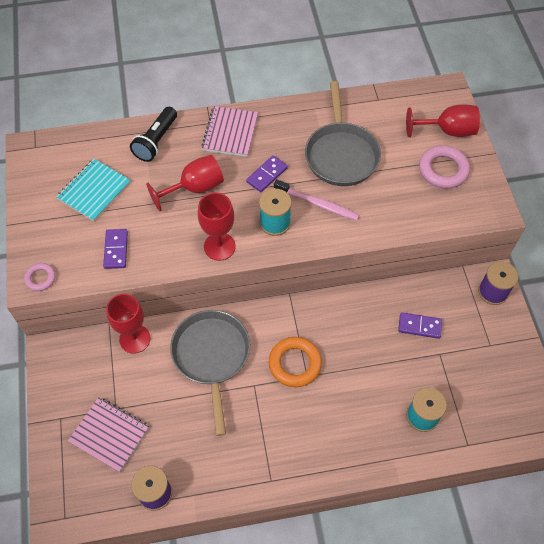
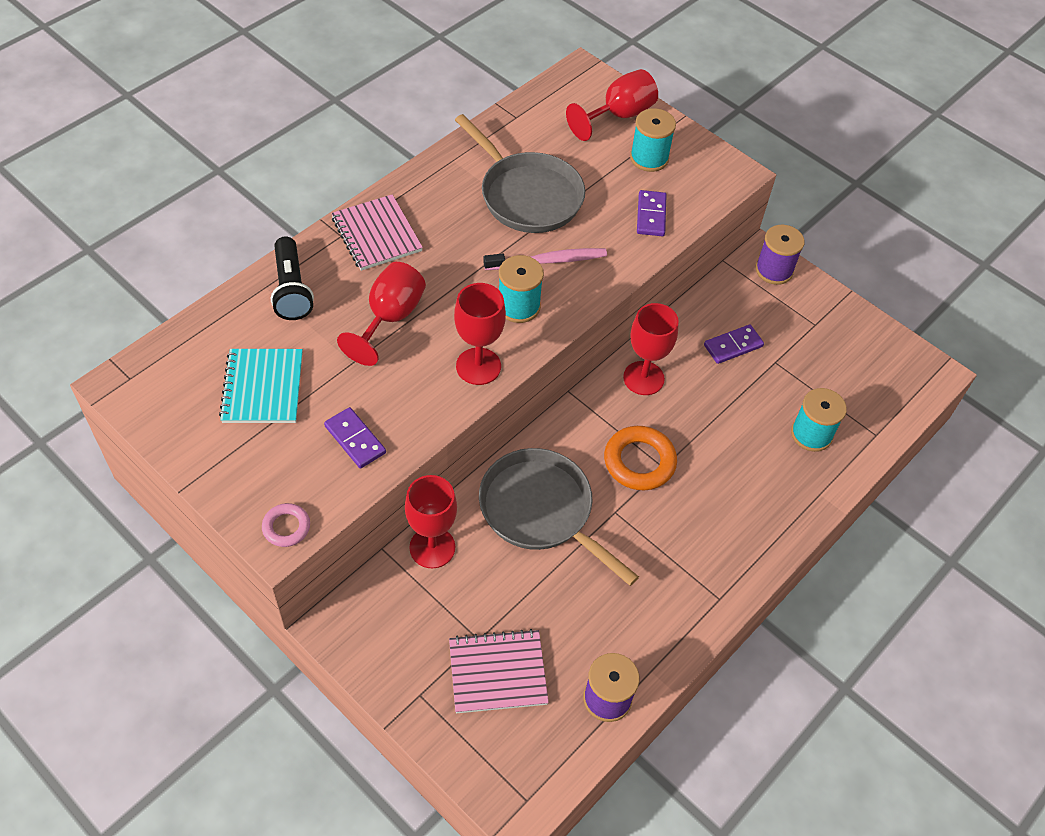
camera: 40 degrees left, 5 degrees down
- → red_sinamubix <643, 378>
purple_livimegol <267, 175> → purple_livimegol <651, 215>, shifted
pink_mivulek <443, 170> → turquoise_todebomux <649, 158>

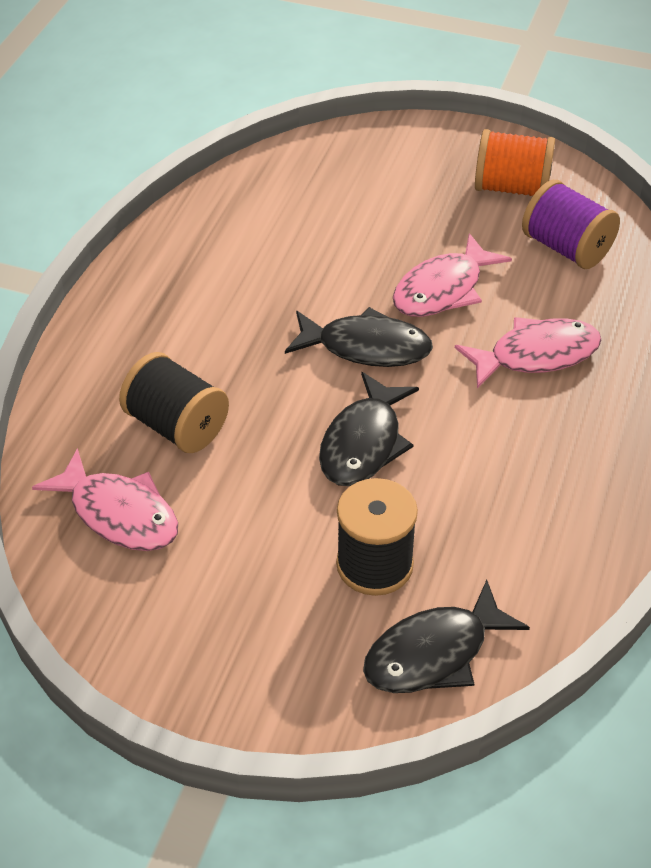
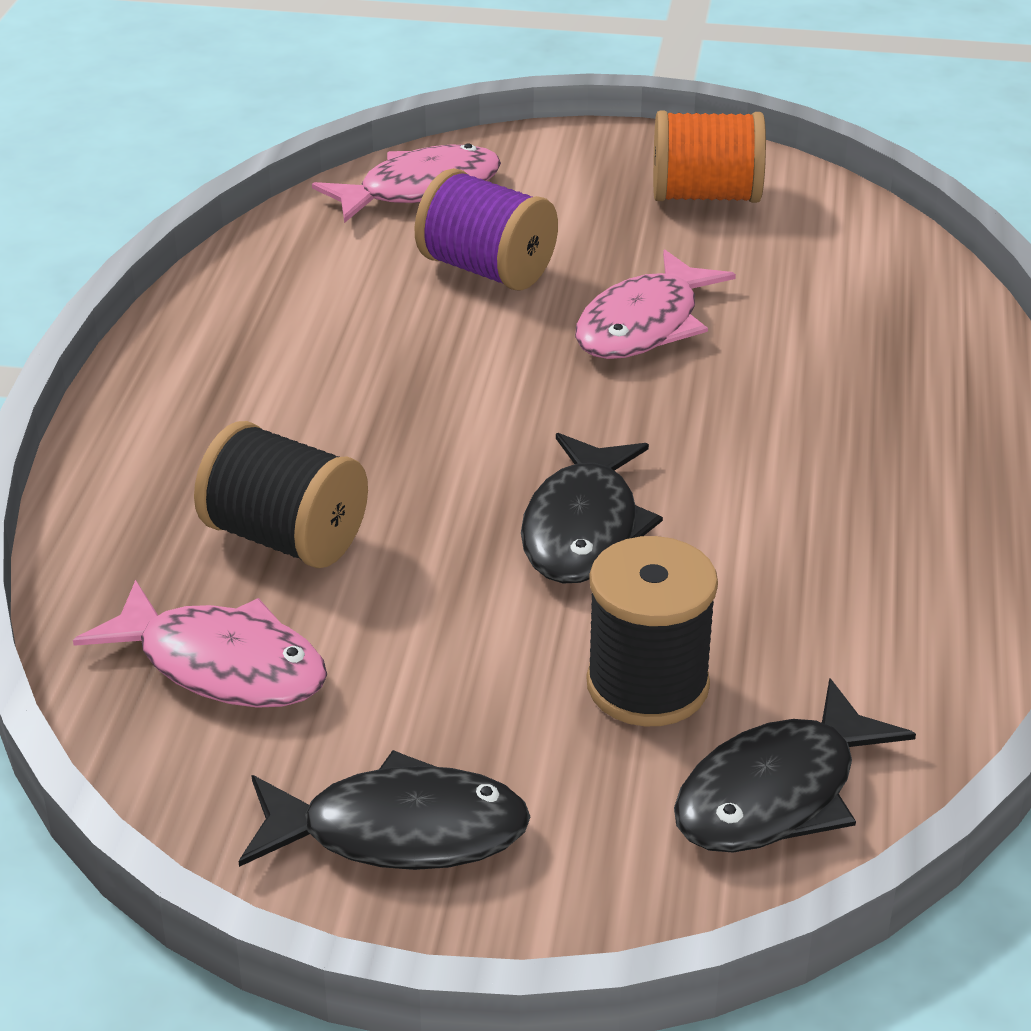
camera: 10 degrees left, 10 degrees down
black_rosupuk <366, 347> → black_rosupuk <399, 832>, shifted
pink_rosupuk <536, 355> → pink_rosupuk <420, 190>, shifted
purple_todebomux <566, 248> → purple_todebomux <487, 270>, shifted

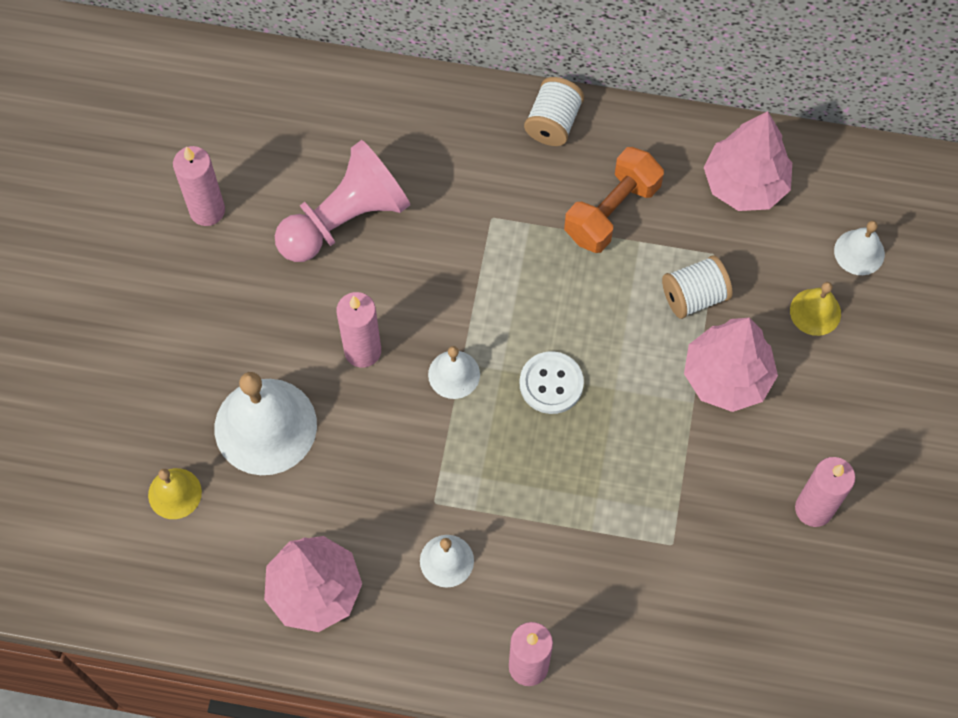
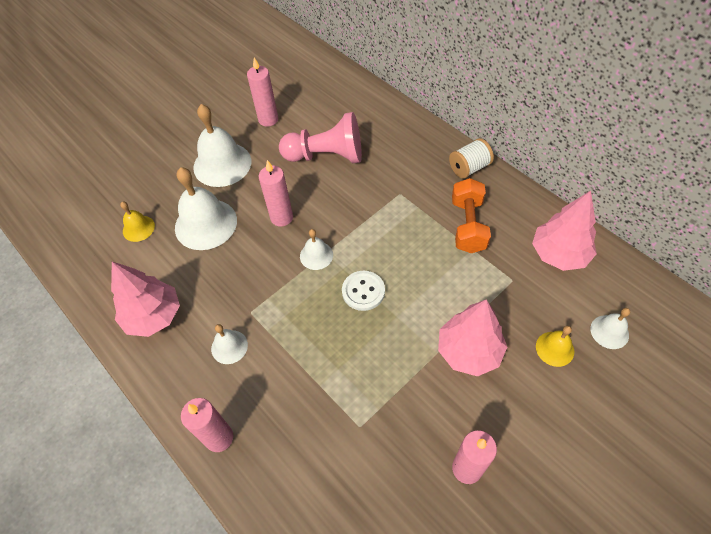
camera: 40 degrees right, 10 degrees down
white_todebomux <694, 296> → -
- → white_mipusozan <222, 164>
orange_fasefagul <612, 211> → orange_fasefagul <468, 225>, 75 degrees counterclockwise

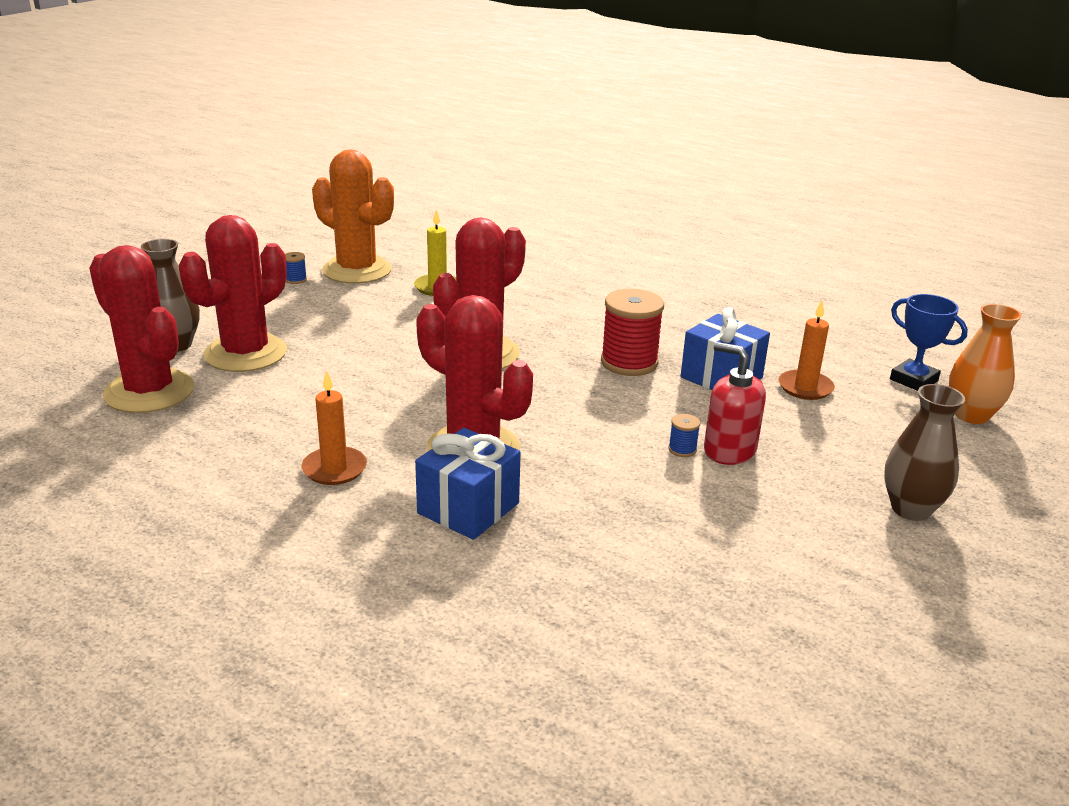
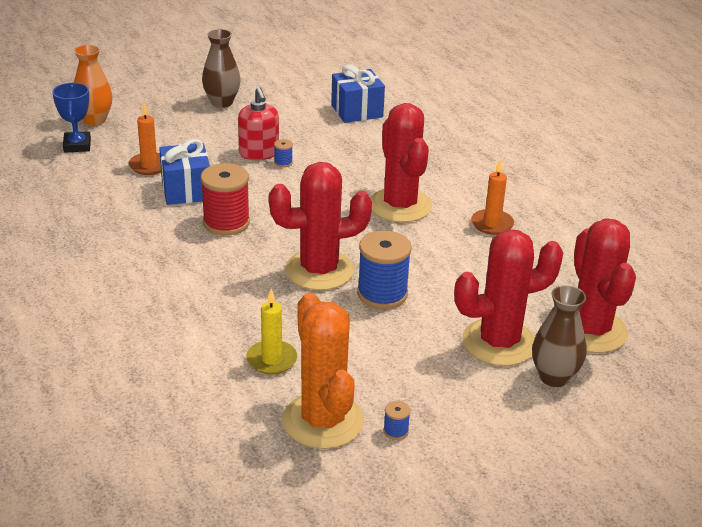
camera: 145 degrees left, 5 degrees up
- → blue_todebomux <382, 294>
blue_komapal <468, 508> → blue_komapal <357, 111>, shifted

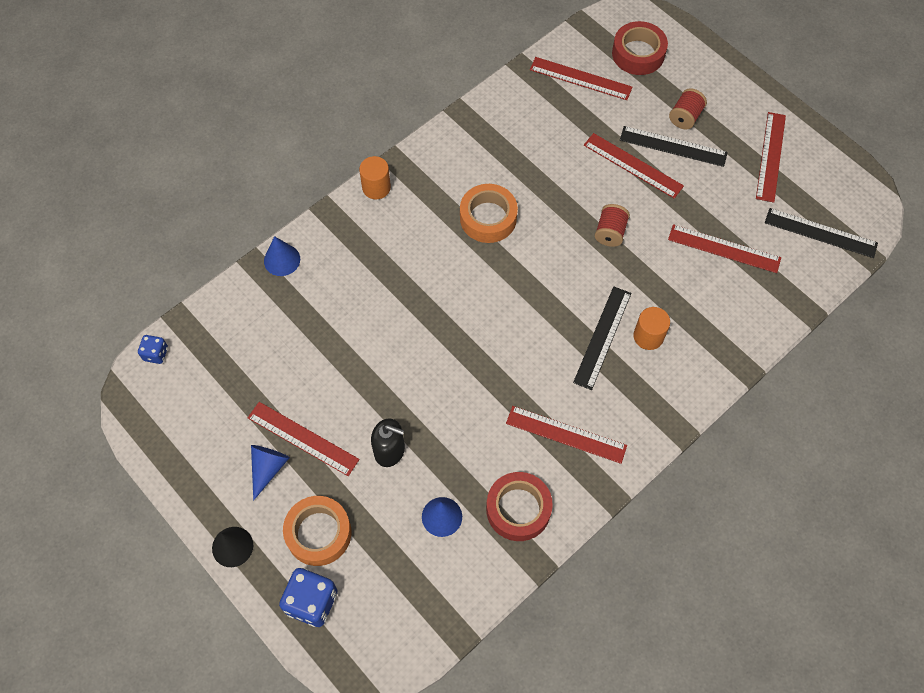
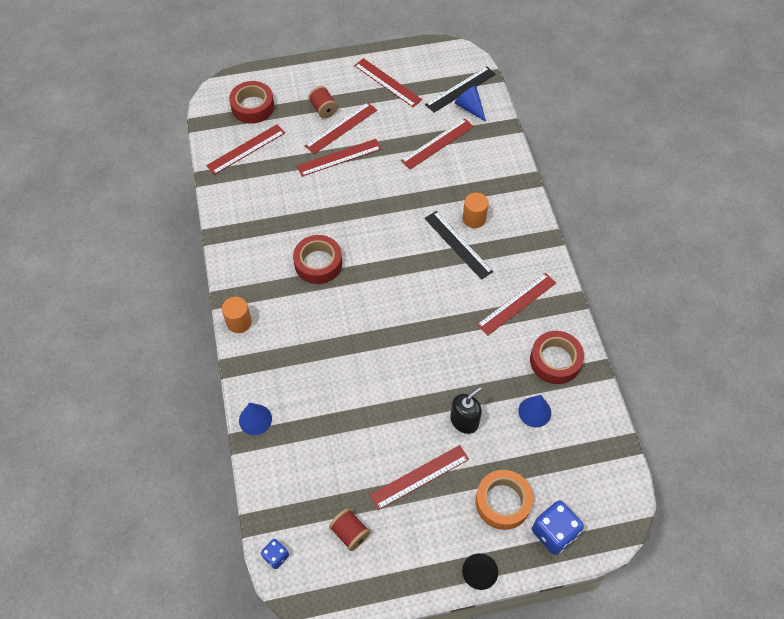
camera: 60 degrees left, 5 degrees down
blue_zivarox <268, 468> → blue_zivarox <470, 108>, shifted
red_todebomux <610, 232> → red_todebomux <350, 533>, shifted
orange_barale <488, 218> → red_barale <318, 263>
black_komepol <673, 146> → red_komepol <341, 128>

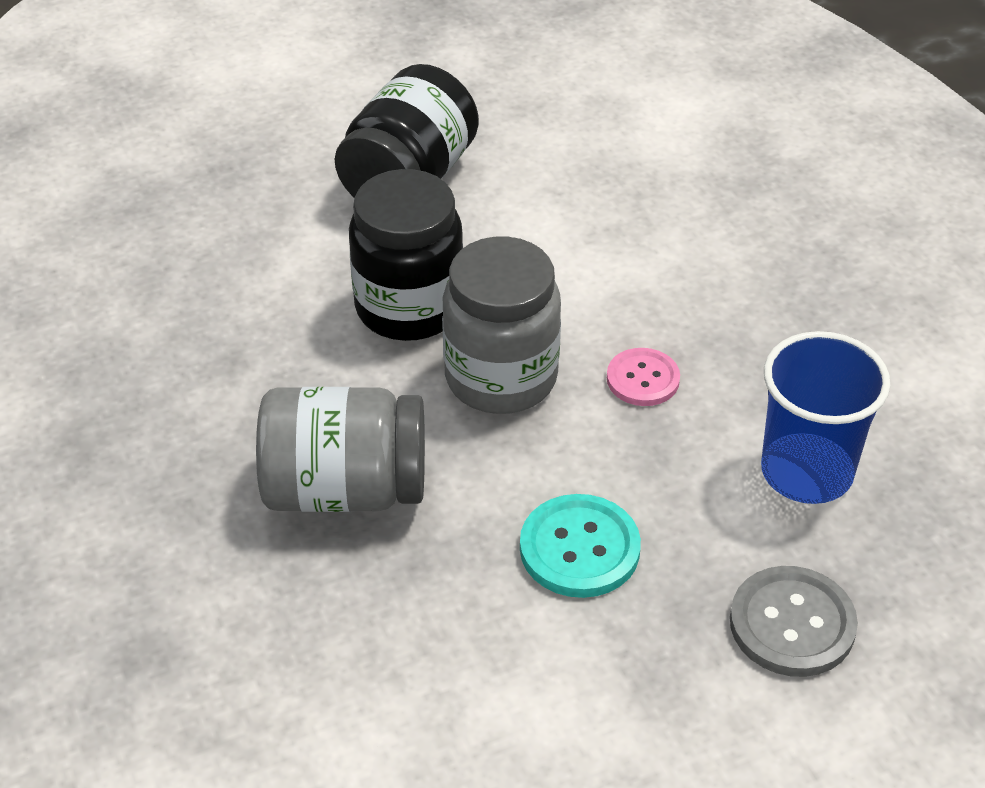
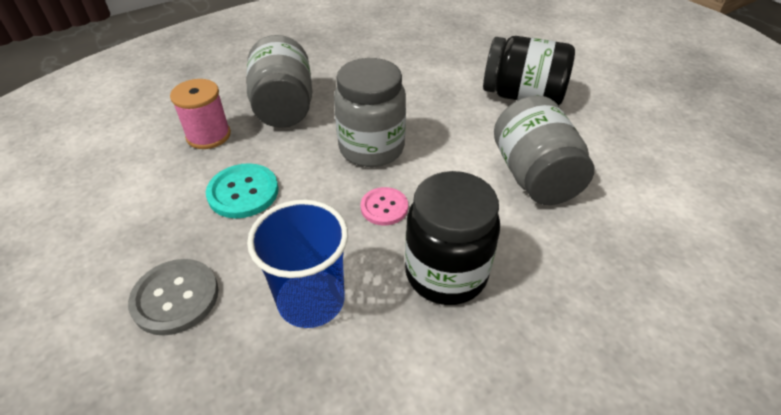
camera: 80 degrees right, 0 degrees up
- → pink_todebomux <208, 135>
- → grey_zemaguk <534, 176>
black_zemaguk <409, 308> → black_zemaguk <446, 273>, shifted

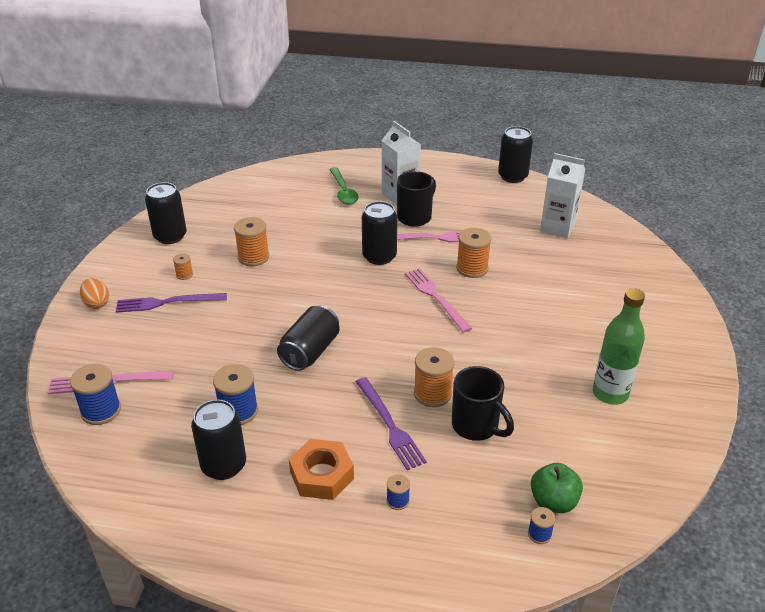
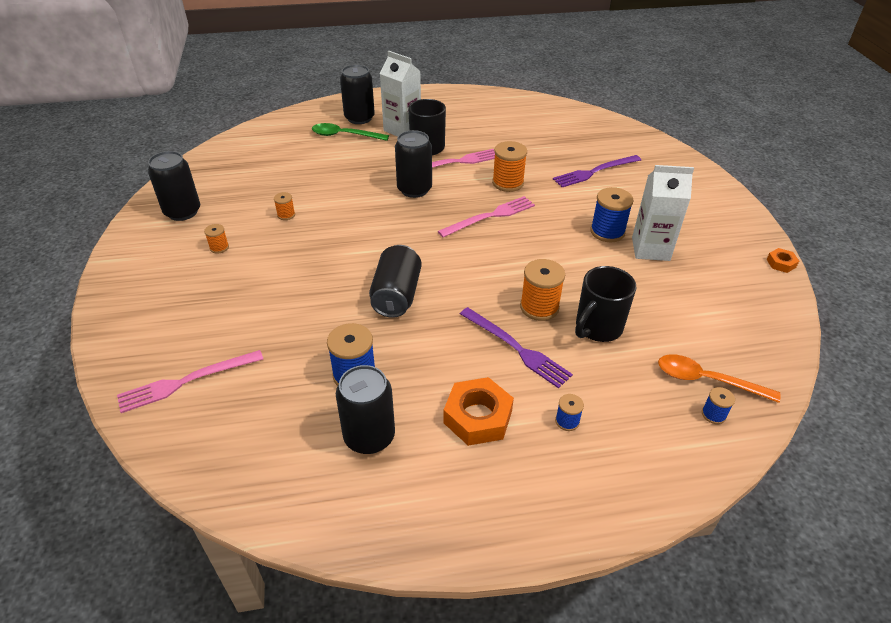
camera: 20 degrees left, 5 degrees up
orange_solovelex <96, 303> → -
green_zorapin <610, 393> → -
- → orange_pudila <781, 263>
blue_todebomux <101, 411> → blue_todebomux <607, 232>, shifted
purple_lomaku <167, 302> → purple_lomaku <595, 172>, shifted
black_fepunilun <512, 176> → black_fepunilun <359, 118>, shifted
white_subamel <557, 227> → white_subamel <650, 249>, shifted
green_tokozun <553, 502> → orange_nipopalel <707, 380>
green_nipopalel <343, 191> → green_nipopalel <344, 135>, 135 degrees clockwise
pink_lomaku <436, 297> → pink_lomaku <490, 216>, 105 degrees clockwise
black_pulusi <476, 426> → black_pulusi <597, 328>, 105 degrees clockwise
orange_todebomux <253, 257> → orange_todebomux <286, 215>, x0.53

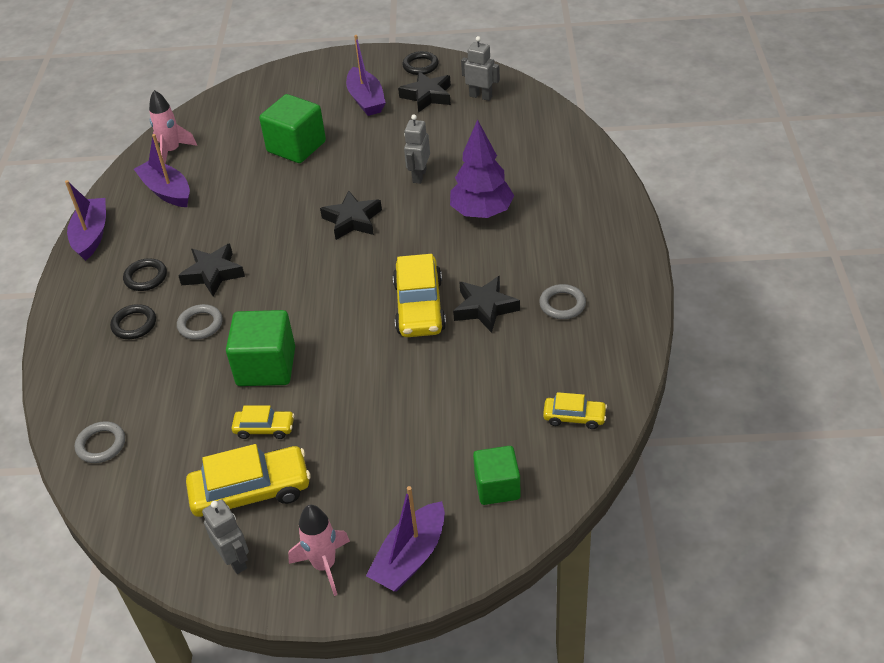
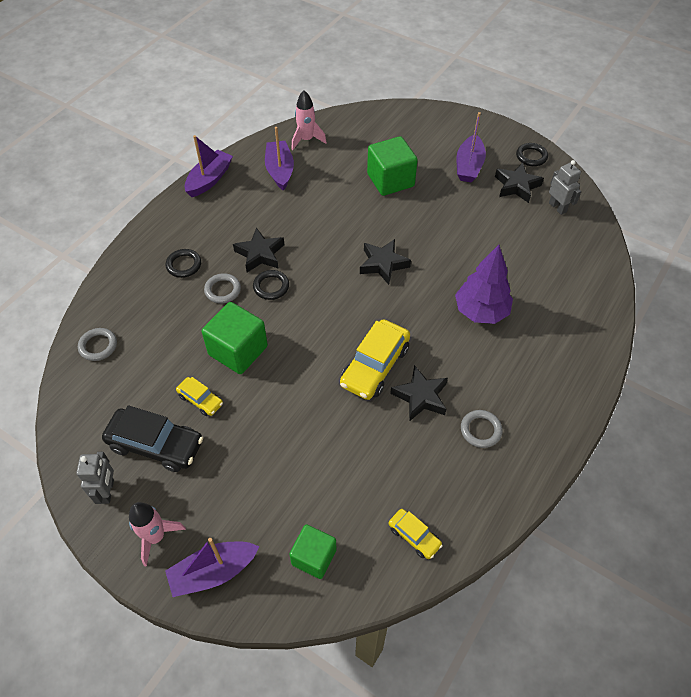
camera: 30 degrees right, 10 degrees up
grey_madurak <419, 176> → -
black_mivulek <146, 277> → black_mivulek <271, 286>, shifted
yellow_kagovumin <251, 492> → black_kagovumin <156, 445>

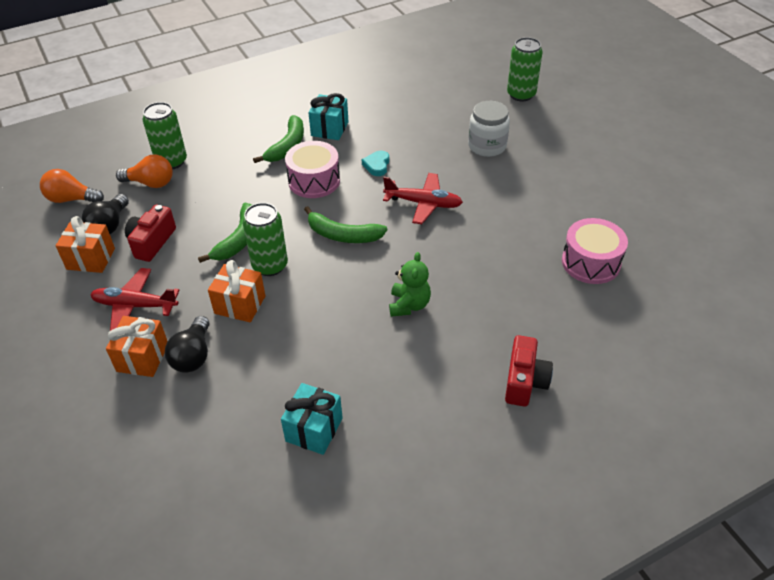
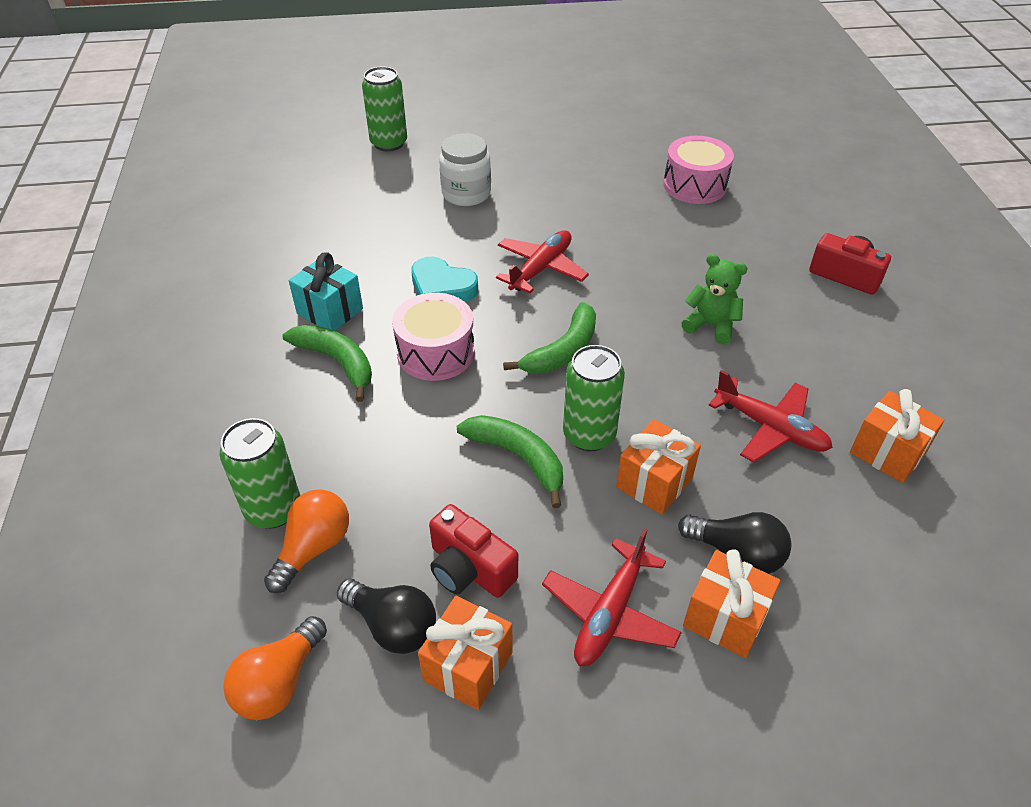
camera: 70 degrees left, 0 degrees up
- → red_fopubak <770, 428>
turquoise_komapal <314, 429> → orange_komapal <887, 452>
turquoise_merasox <377, 165> → turquoise_merasox <442, 287>, x1.55

